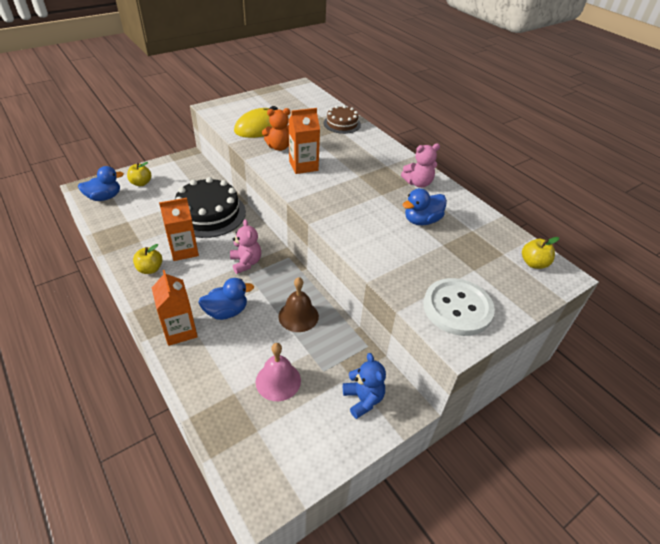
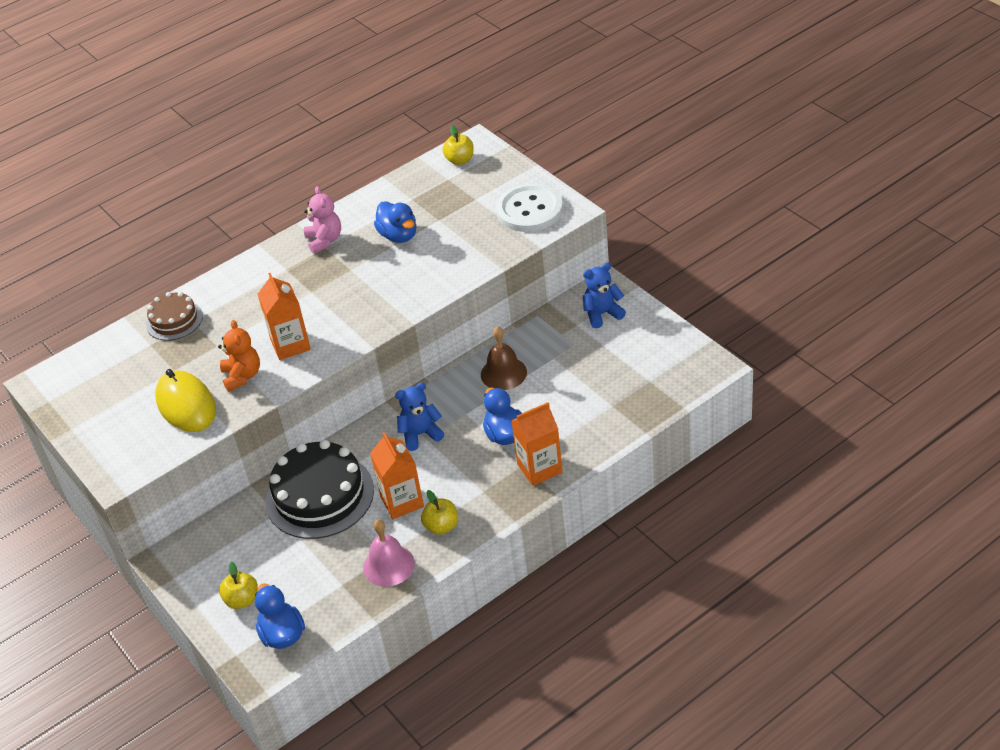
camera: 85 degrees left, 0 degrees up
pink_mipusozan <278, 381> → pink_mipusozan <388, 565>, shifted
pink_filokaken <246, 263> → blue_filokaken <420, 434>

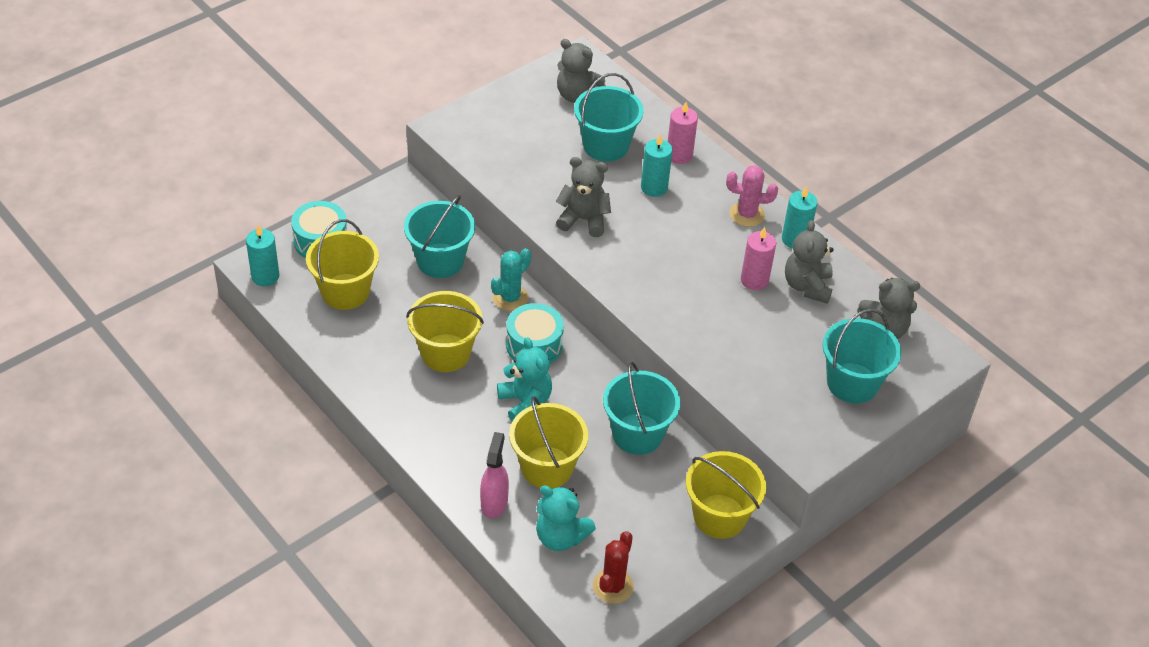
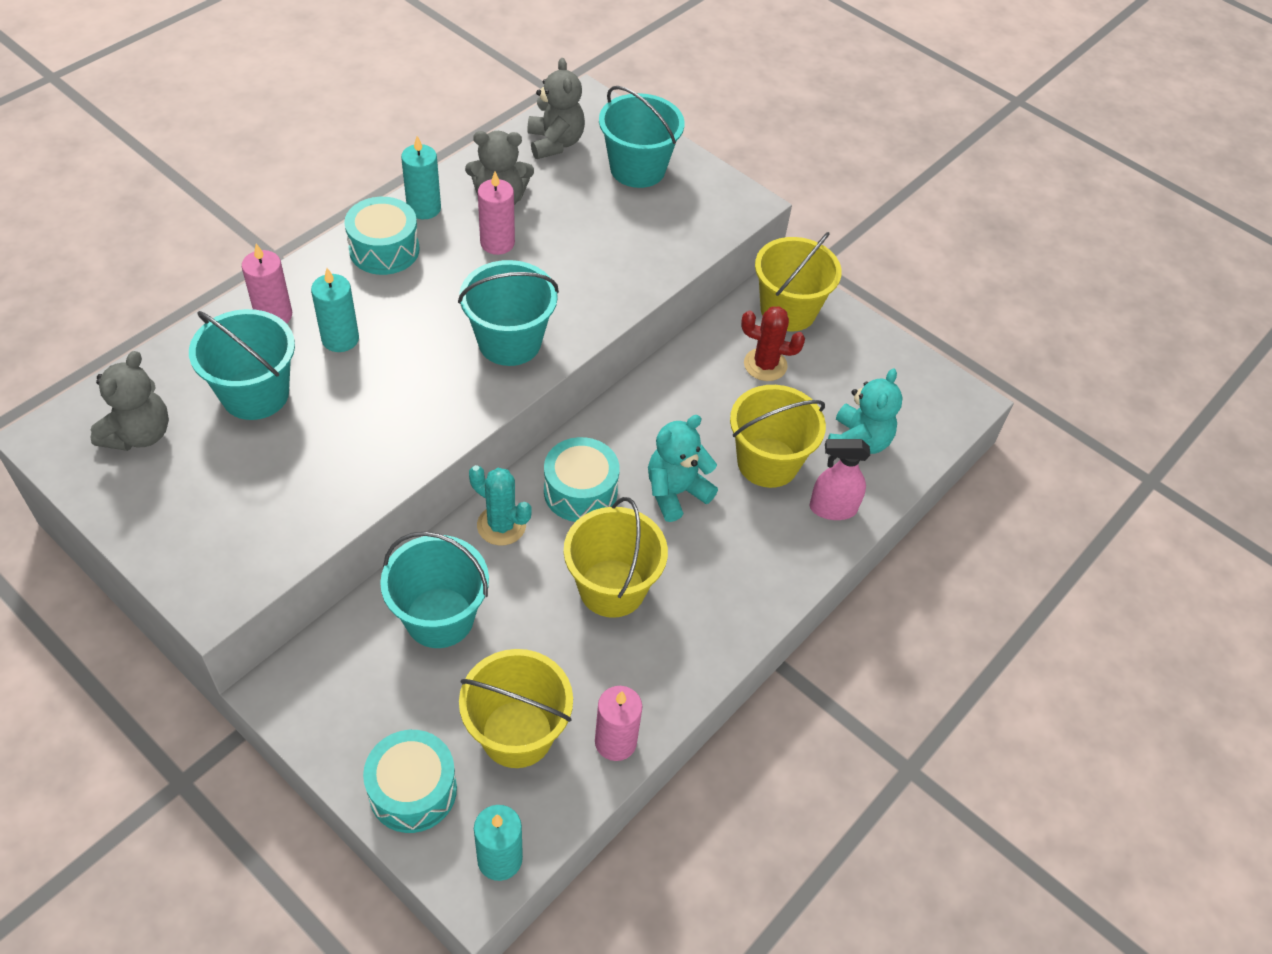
camera: 100 degrees left, 5 degrees up
grey_filokaken <583, 220> → -
- → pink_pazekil <615, 742>
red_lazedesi <613, 586> → red_lazedesi <765, 365>, shifted
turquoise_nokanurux <637, 434> → turquoise_nokanurux <509, 342>, shifted
pink_lazedesi <747, 214> → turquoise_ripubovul <384, 250>

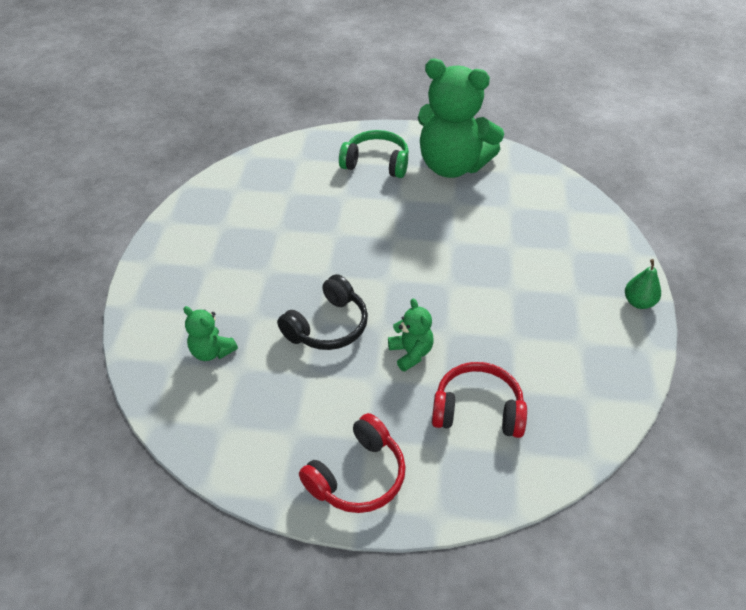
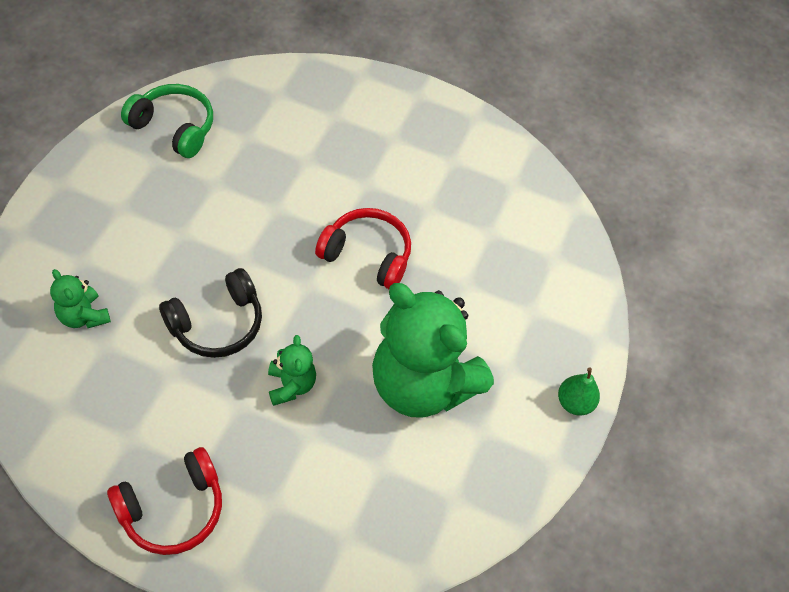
camera: 10 degrees right, 10 degrees up
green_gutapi <376, 163> → green_gutapi <174, 127>, shifted
green_filokaken <452, 166> → green_filokaken <422, 384>, shifted
red_gutapi <477, 410> → red_gutapi <367, 255>, shifted

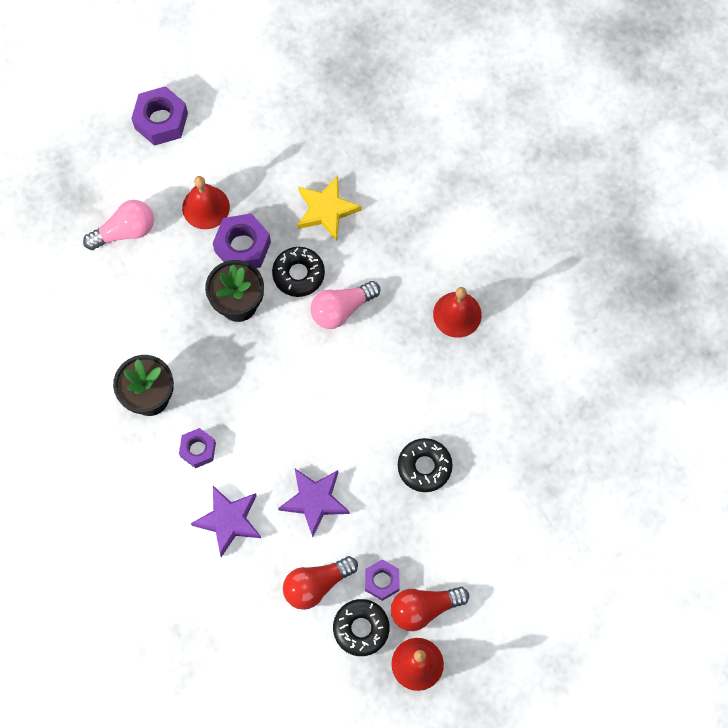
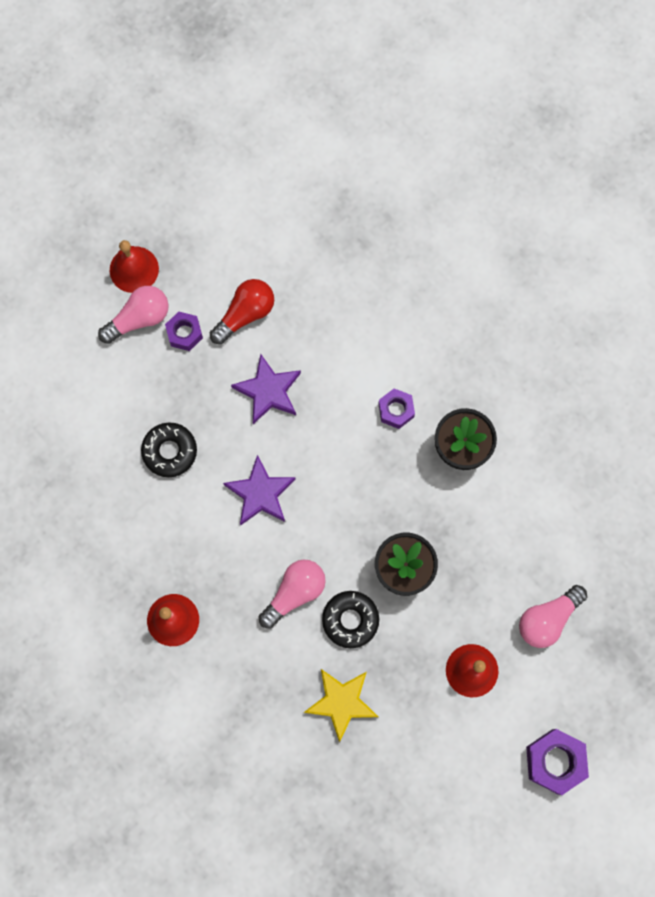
camera: 165 degrees right, 5 degrees up
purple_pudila <242, 247> → -
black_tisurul <361, 628> → -
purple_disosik <229, 520> → purple_disosik <260, 493>, shifted
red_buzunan <424, 608> → pink_buzunan <139, 319>

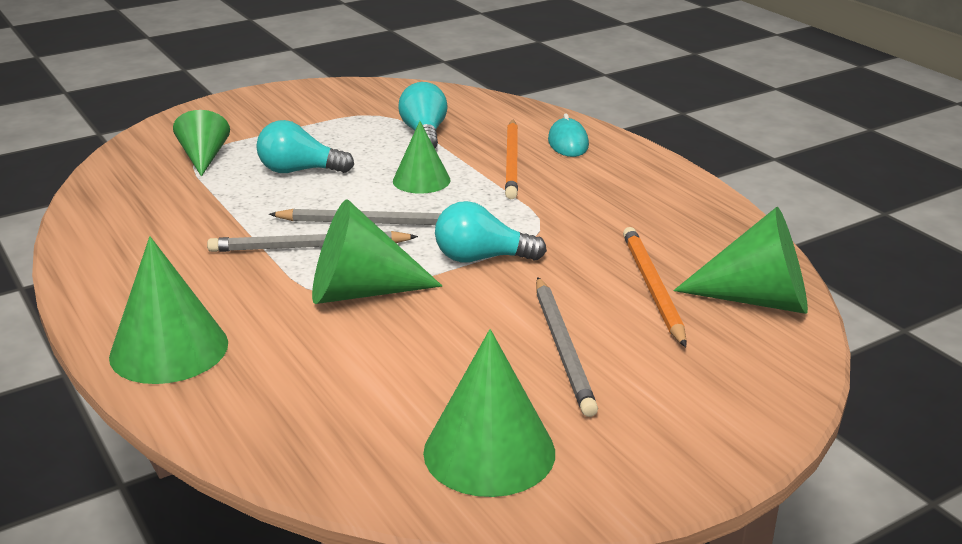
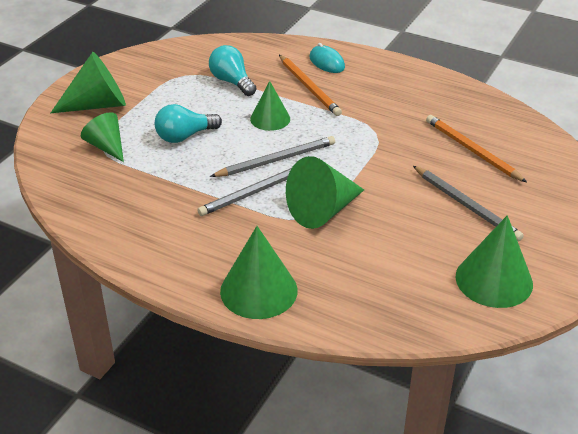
camera: 30 degrees left, 10 degrees up
turquoise_buzunan <482, 258> → -
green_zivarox <757, 299> → green_zivarox <97, 105>, shifted

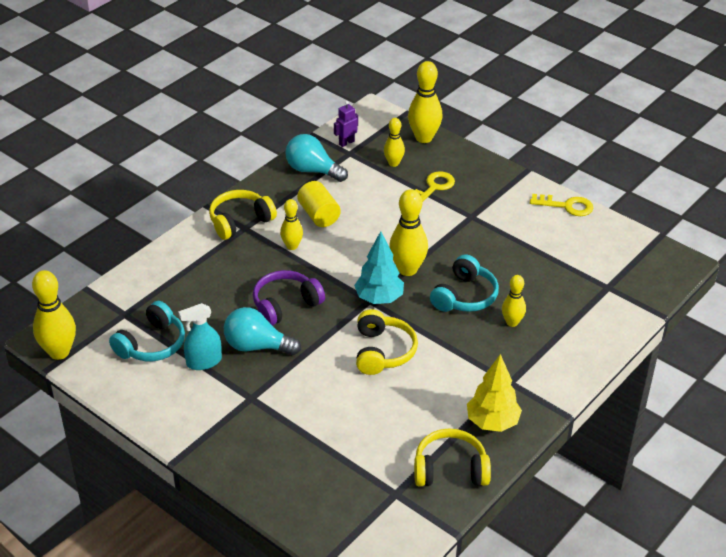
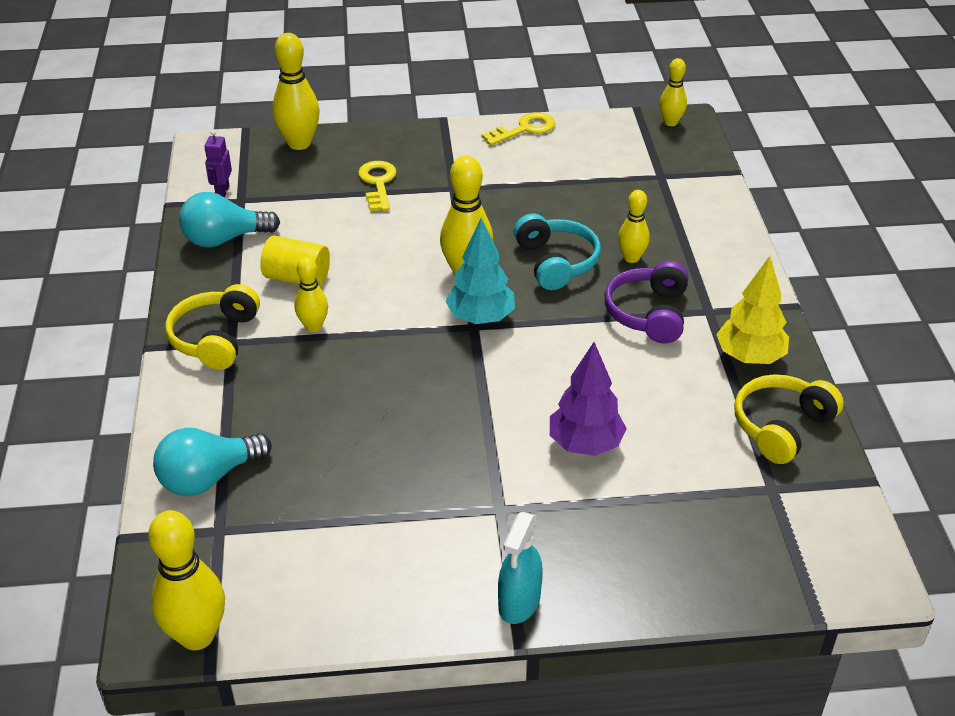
camera: 45 degrees left, 0 degrees up
turquoise_gutapi <152, 344> → -
yellow_gutapi <383, 351> → -
- → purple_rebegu <585, 444>
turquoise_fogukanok <204, 362> → turquoise_fogukanok <519, 602>, shifted
turquoise_buzunan <257, 346> → turquoise_buzunan <208, 478>, shifted
purple_gutapi <285, 305> → purple_gutapi <648, 313>, shifted
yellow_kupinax <393, 163> → yellow_kupinax <670, 122>, shifted

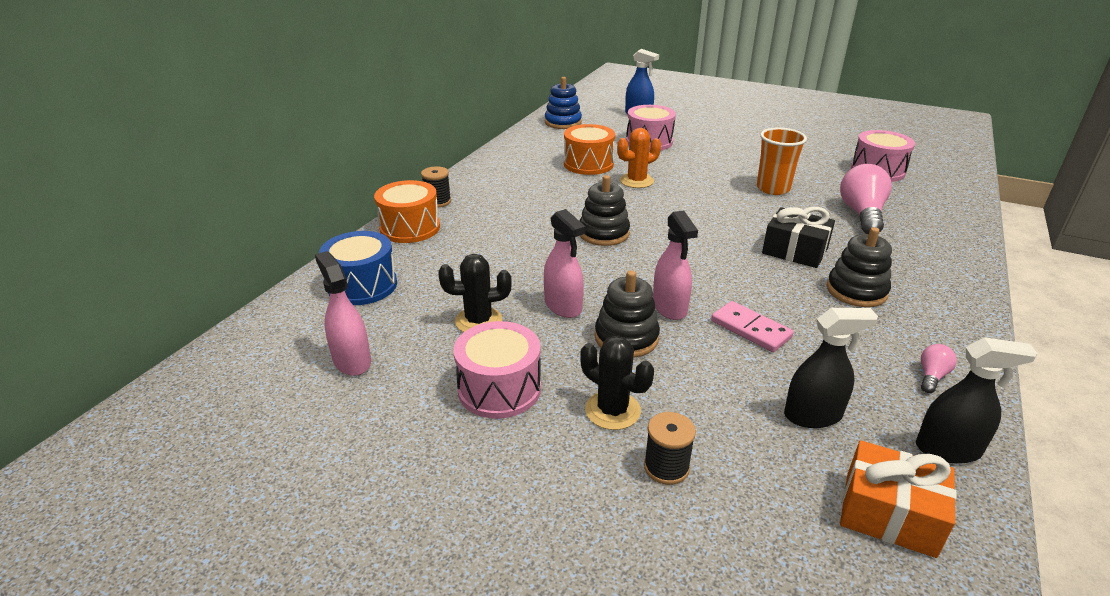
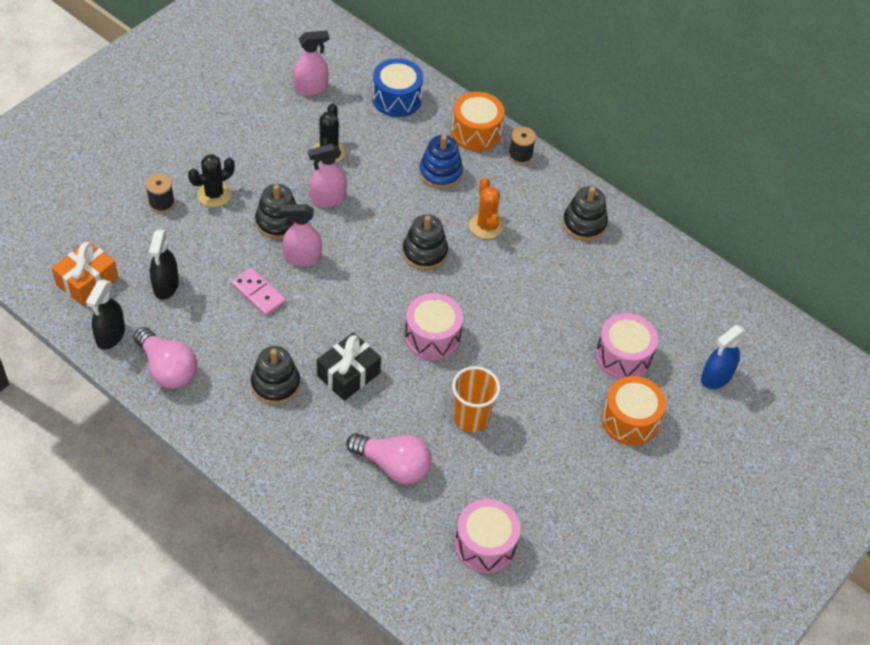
camera: 100 degrees right, 20 degrees up
- → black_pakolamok <584, 224>
pink_ripubovul <499, 389> → pink_ripubovul <432, 337>, shifted
blue_pakolamok <563, 122> → blue_pakolamok <440, 173>, shifted
orange_ripubovul <588, 164> → orange_ripubovul <630, 420>, shifted
orange_lazedesi <636, 181> → orange_lazedesi <486, 226>, shifted
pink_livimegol <750, 329> → pink_livimegol <258, 293>, 75 degrees clockwise
pink_buzunan <931, 376> → pink_buzunan <167, 369>, x2.11

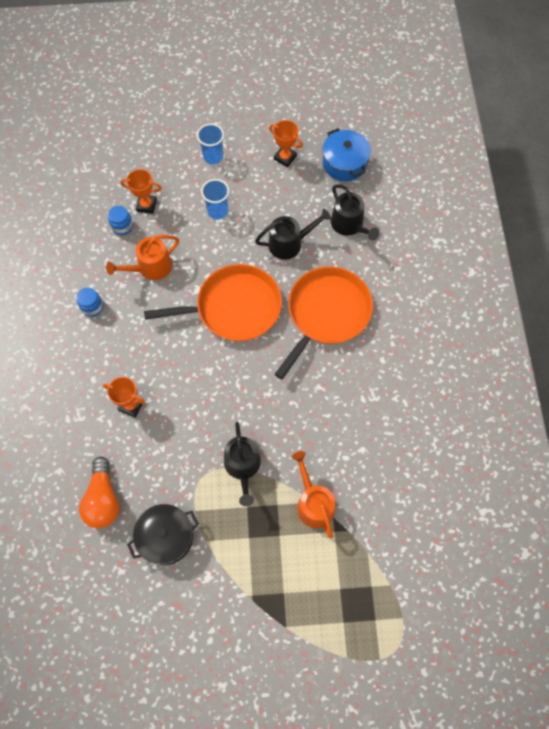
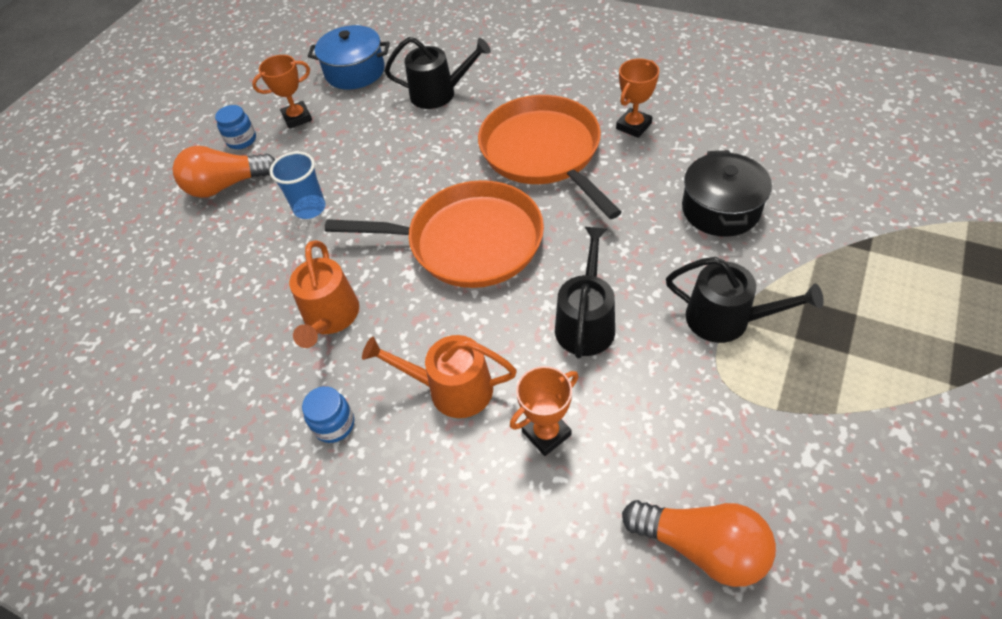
camera: 55 degrees left, 15 degrees down
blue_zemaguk <122, 226> → blue_zemaguk <241, 140>, shifted
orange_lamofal <146, 205> → orange_lamofal <633, 126>, shifted
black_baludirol <166, 537> → black_baludirol <720, 209>, shifted
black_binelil <289, 243> → black_binelil <586, 322>, shifted
orange_binelil <313, 503> → orange_binelil <452, 389>, shifted
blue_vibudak <213, 157> → orange_buzunan <226, 185>
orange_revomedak <234, 307> → orange_revomedak <468, 241>, 75 degrees clockwise

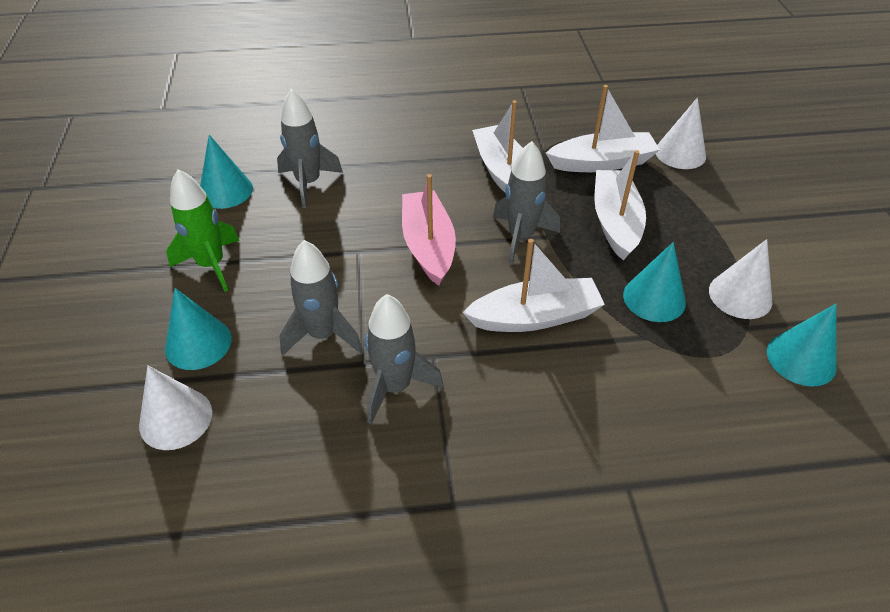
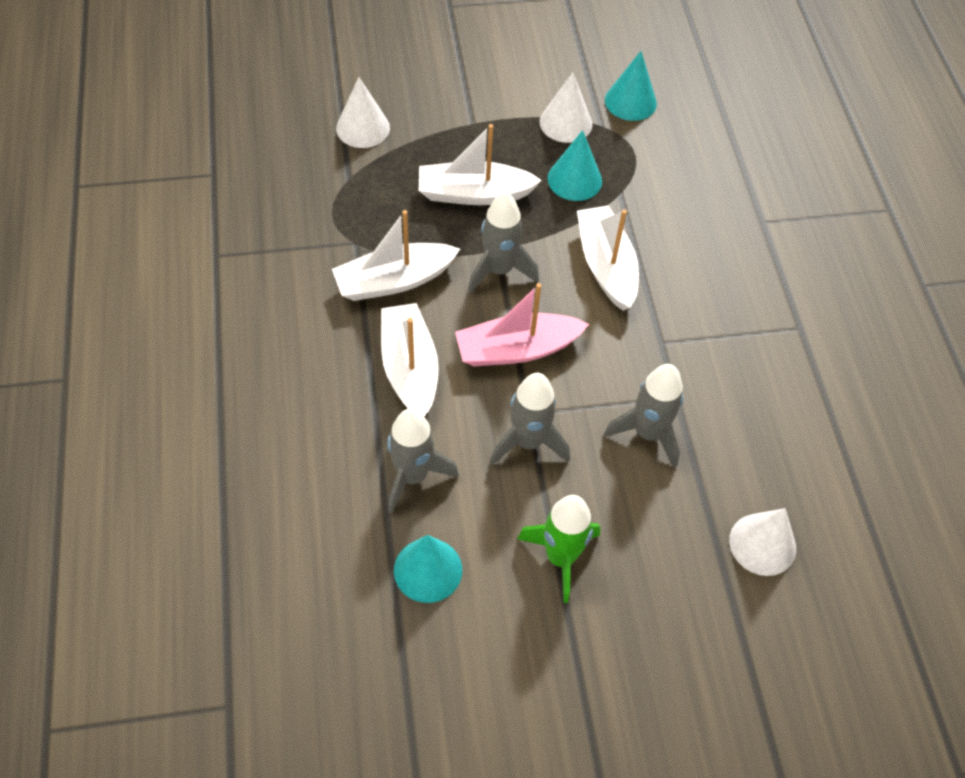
camera: 95 degrees left, 10 degrees up
turquoise_zivarox <198, 343> → -
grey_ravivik <395, 387> → grey_ravivik <528, 442>, shifted
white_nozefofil <602, 163> → white_nozefofil <409, 368>, shifted

